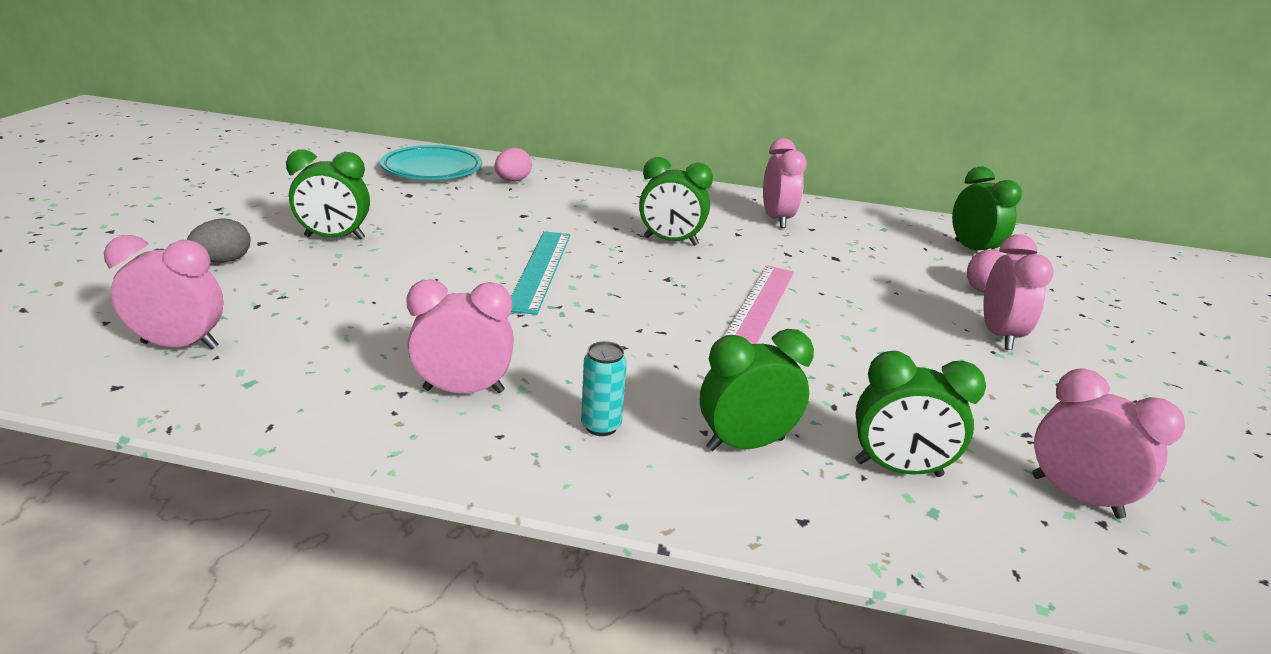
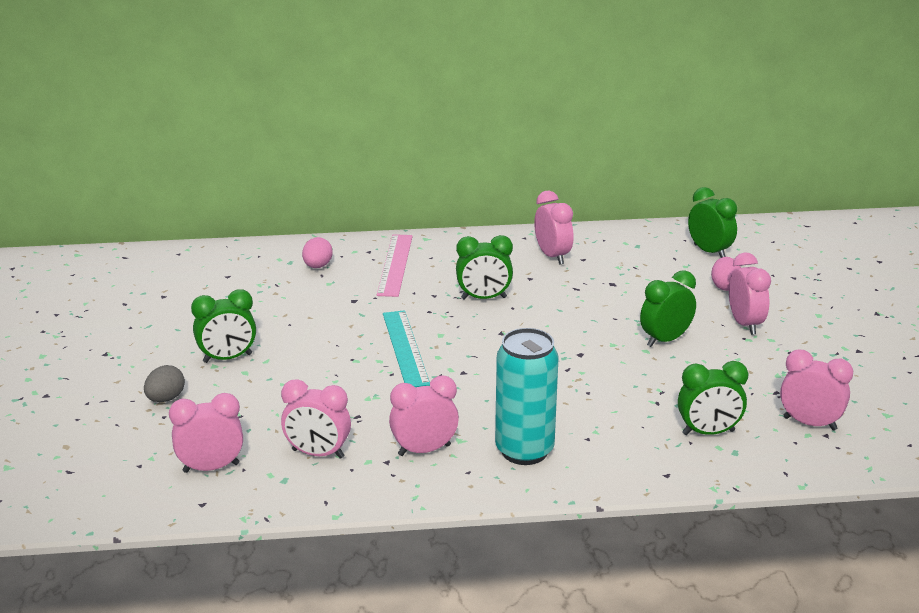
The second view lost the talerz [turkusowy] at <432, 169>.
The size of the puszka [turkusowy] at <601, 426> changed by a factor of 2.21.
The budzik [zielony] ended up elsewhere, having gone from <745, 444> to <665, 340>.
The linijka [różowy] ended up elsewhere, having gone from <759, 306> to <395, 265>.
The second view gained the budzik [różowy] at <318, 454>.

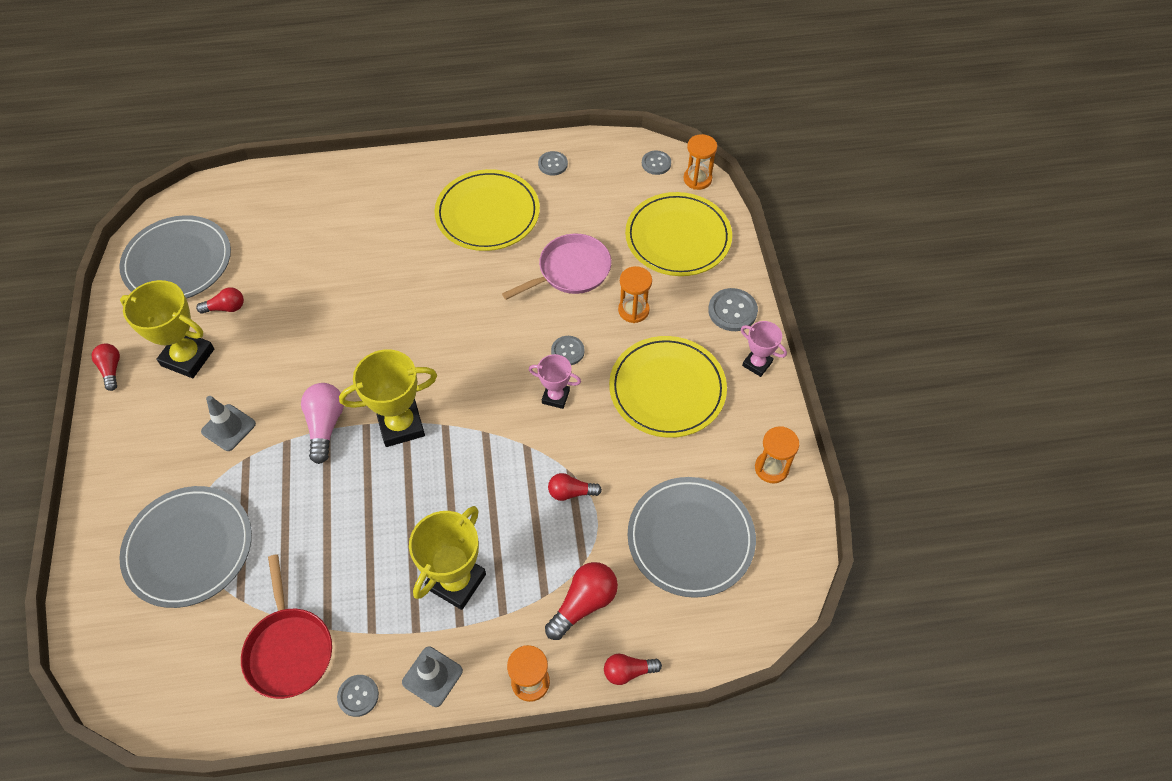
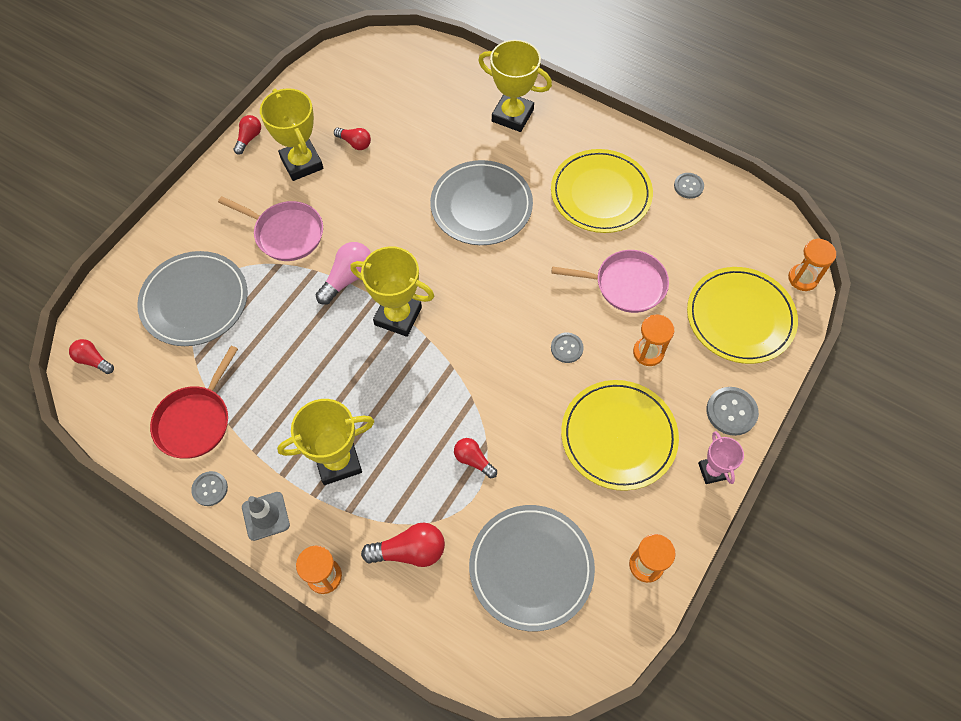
The talerz [szary] ended up elsewhere, having gone from <178, 262> to <481, 205>.
Where the pachołek [szary] stood at <228, 428>, the patelnia [różowy] came to stand at <286, 233>.
The second view lost the puchar [różowy] at <555, 397>.
The żarówka [czerwony] ended up elsewhere, having gone from <628, 671> to <93, 360>.
The second view lost the guzik [szary] at <656, 163>.
The second view gained the puchar [żółty] at <512, 115>.

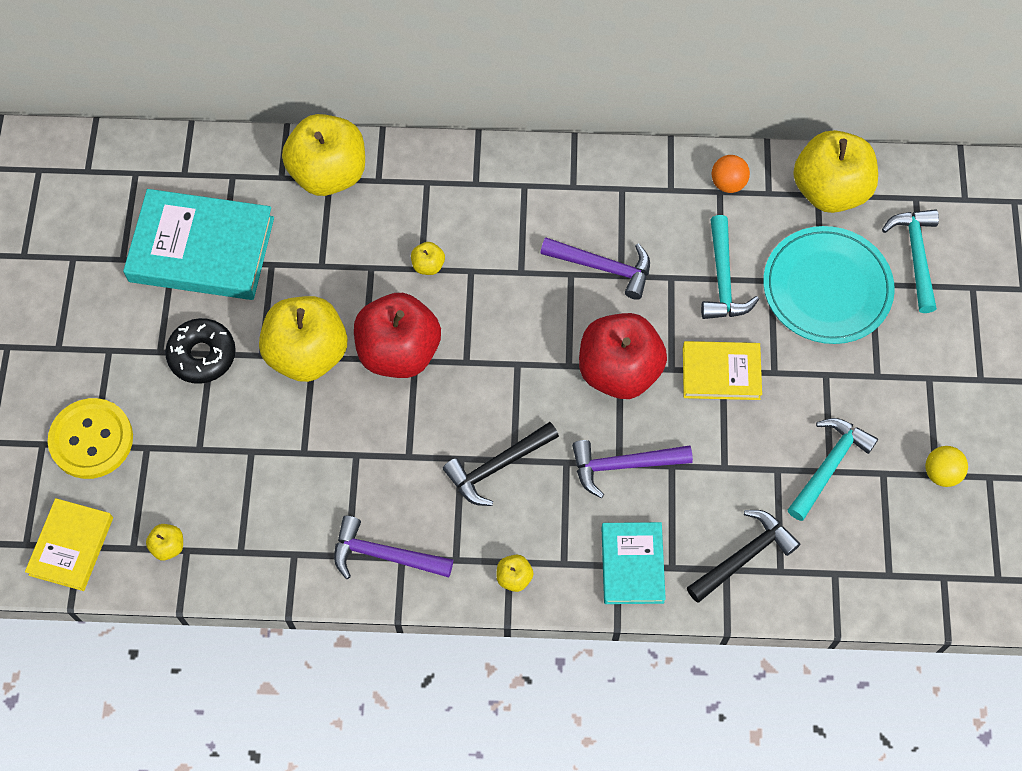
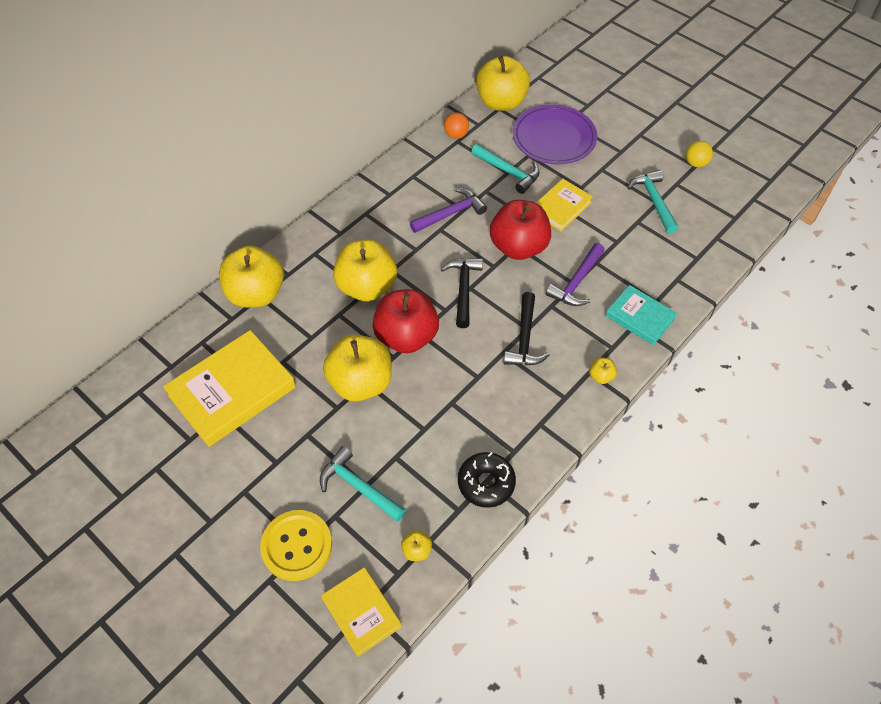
What was the książka [turkusowy] at <202, 249> turned into the książka [żółty] at <232, 391>.
The donut [czarny] ended up elsewhere, having gone from <202, 355> to <486, 483>.
The second view lost the młotek [fioletowy] at <384, 555>.
The size of the jabłko [żółty] at <428, 265> changed by a factor of 2.46.
The młotek [czarny] ended up elsewhere, having gone from <744, 556> to <463, 289>.
What was the talerz [turkusowy] at <827, 288> turned into the talerz [fioletowy] at <554, 138>.
The młotek [turkusowy] ended up elsewhere, having gone from <915, 256> to <358, 487>.

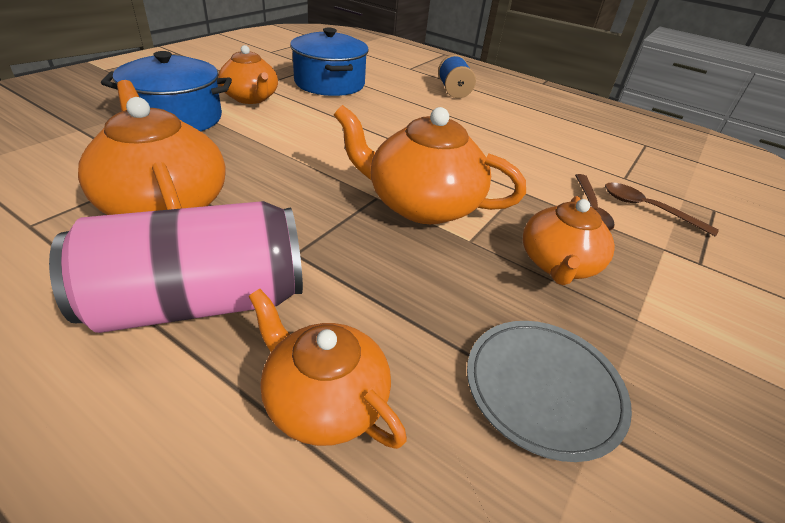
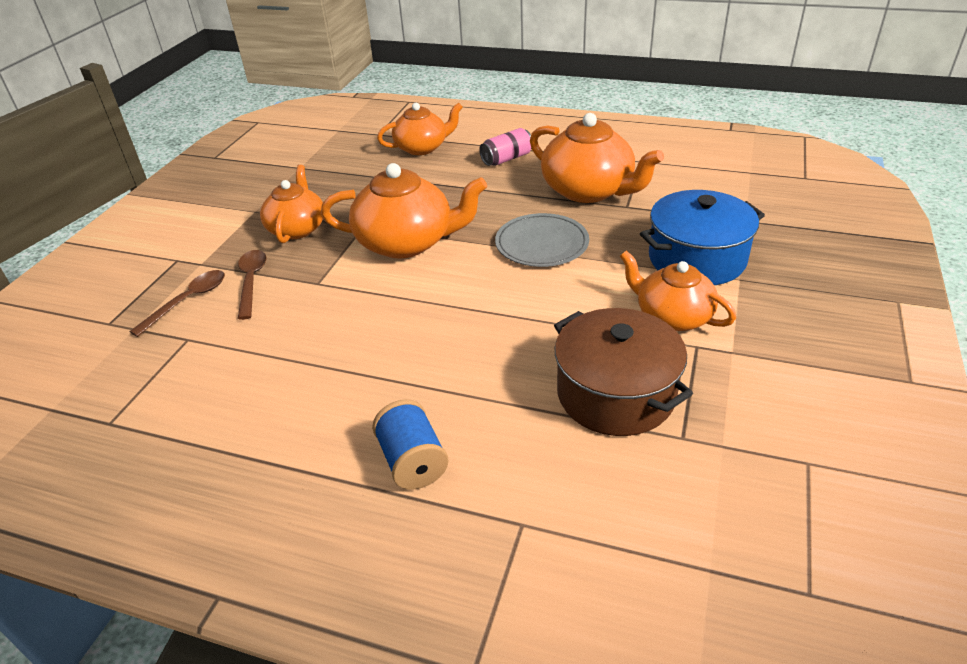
The size of the puszka [różowy] at <200, 301> changed by a factor of 0.47.
The imbryk [pomarańczowy] at <324, 400> ended up facing another way, 45 degrees counterclockwise from before.
What was the garnek [niebieski] at <329, 83> turned into the garnek [brązowy] at <615, 394>.
The talerz [szary] ended up elsewhere, having gone from <543, 388> to <541, 244>.
The łyżka [brązowy] at <647, 209> ended up facing another way, 75 degrees counterclockwise from before.

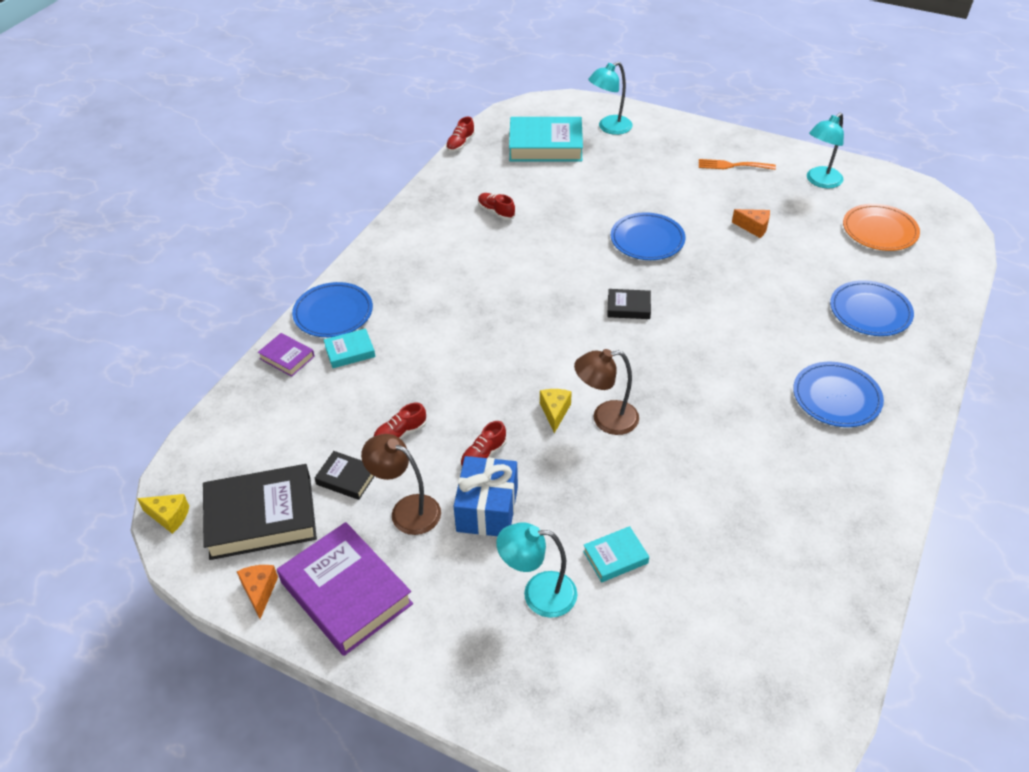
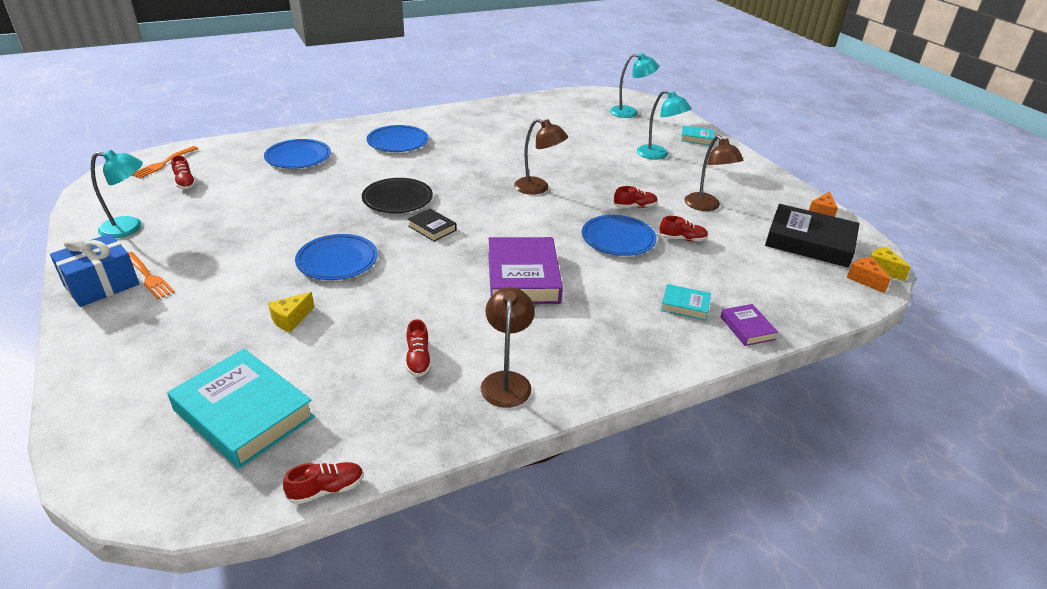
The książka [fioletowy] ended up elsewhere, having gone from <346, 593> to <523, 277>.
The talerz [niebieski] ended up elsewhere, having gone from <333, 313> to <618, 238>.
The second view lost the książka [czarny] at <346, 478>.
The prezent [niebieski] ended up elsewhere, having gone from <487, 509> to <101, 285>.
The ser [żółty] ended up elsewhere, having gone from <554, 412> to <291, 319>.
The książka [turkusowy] ended up elsewhere, having gone from <615, 557> to <696, 138>.
The lampka [turkusowy] ended up elsewhere, having gone from <609, 128> to <630, 113>.
The ser [pomarańczowy] ended up elsewhere, having gone from <753, 228> to <864, 279>.
Where the talerz [pomarańczowy] stood at <879, 230>, the but [czerwony] came to stand at <185, 183>.
The second view gained the widelec [pomarańczowy] at <163, 163>.
The second view gained the talerz [czarny] at <397, 199>.
The second view gained the lampka [brązowy] at <506, 381>.

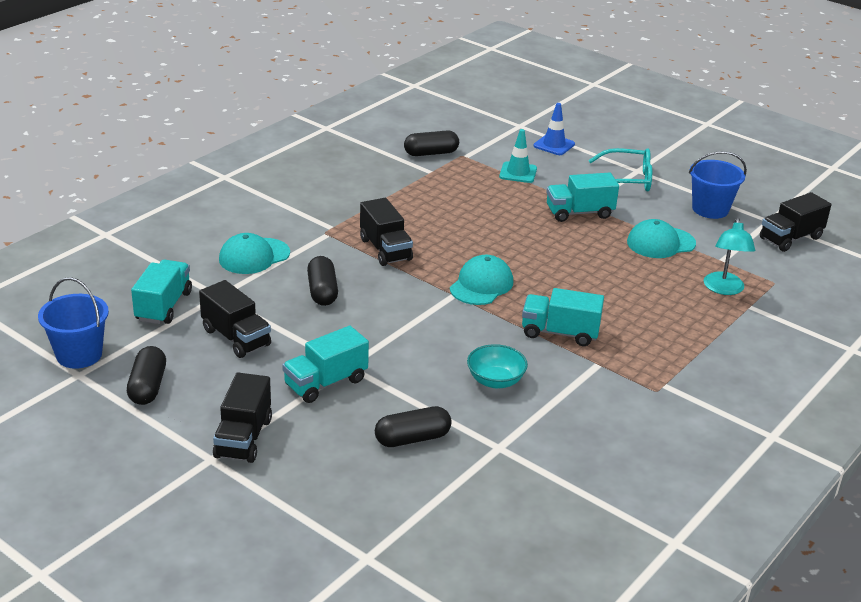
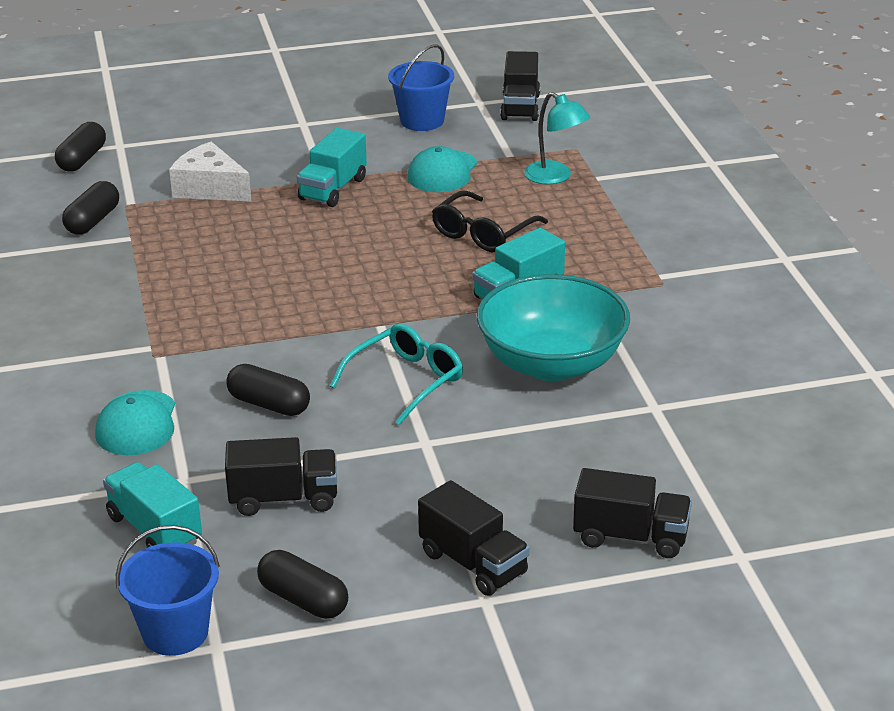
The second view lost the ciężarówka [turkusowy] at <326, 383>.
The ciężarówka [czarny] ended up elsewhere, having gone from <385, 249> to <630, 537>.
The kapsułka [czarny] ended up elsewhere, having gone from <412, 438> to <82, 159>.
The second view lost the czapka [turkusowy] at <481, 285>.
The size of the miska [turkusowy] at <495, 381> changed by a factor of 2.08.
Where the pachołek [turkusowy] stood at <518, 173>, the ser [biały] came to stand at <210, 188>.
The second view lost the pachołek [niebieski] at <554, 145>.
The okulary [turkusowy] ended up elsewhere, having gone from <627, 179> to <406, 381>.
The second view gained the okulary [czarny] at <483, 233>.

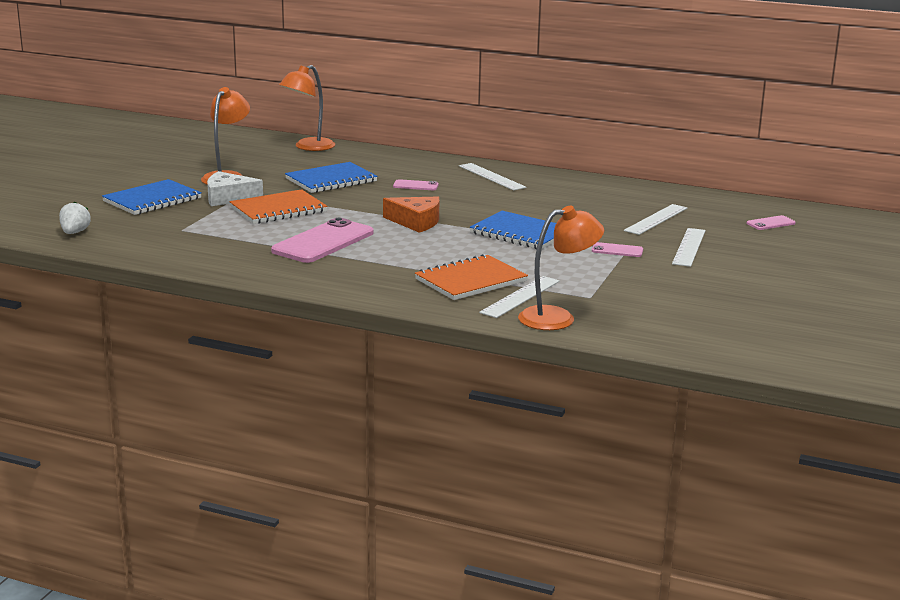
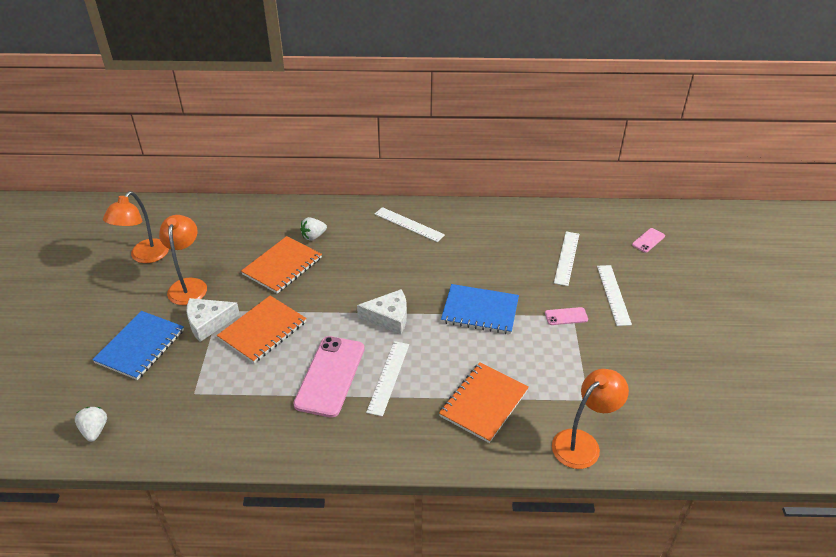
The lampka [pomarańczowy] ended up elsewhere, having gone from <308, 147> to <145, 256>.
What was the zeszyt [niebieski] at <331, 180> turned into the zeszyt [pomarańczowy] at <282, 266>.
What was the ser [pomarańczowy] at <416, 222> turned into the ser [biały] at <389, 317>.
The second view lost the telefon [różowy] at <415, 185>.
The linijka [biały] ended up elsewhere, having gone from <520, 297> to <388, 377>.
The second view gained the truskawka [biały] at <313, 236>.

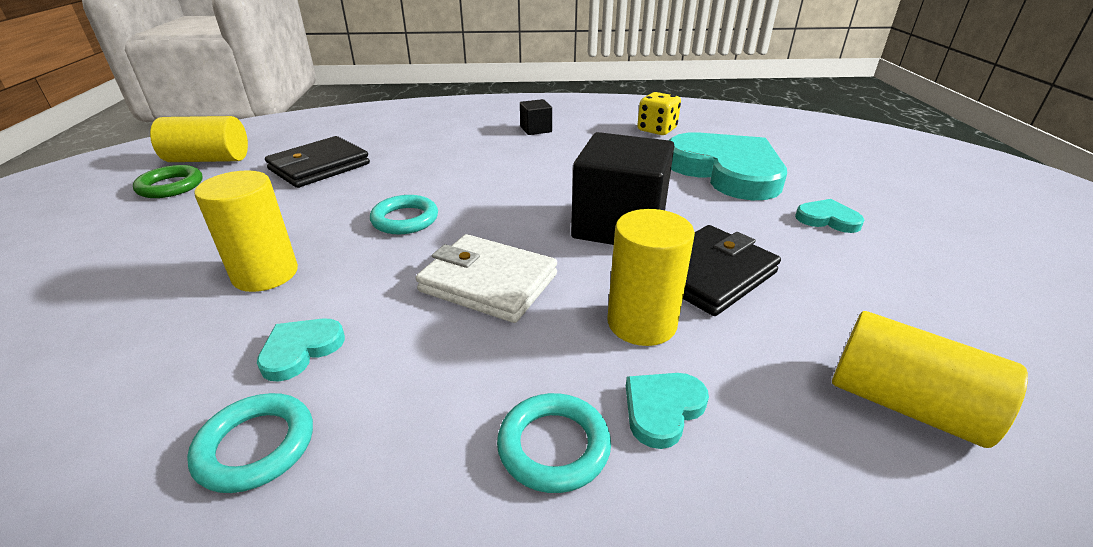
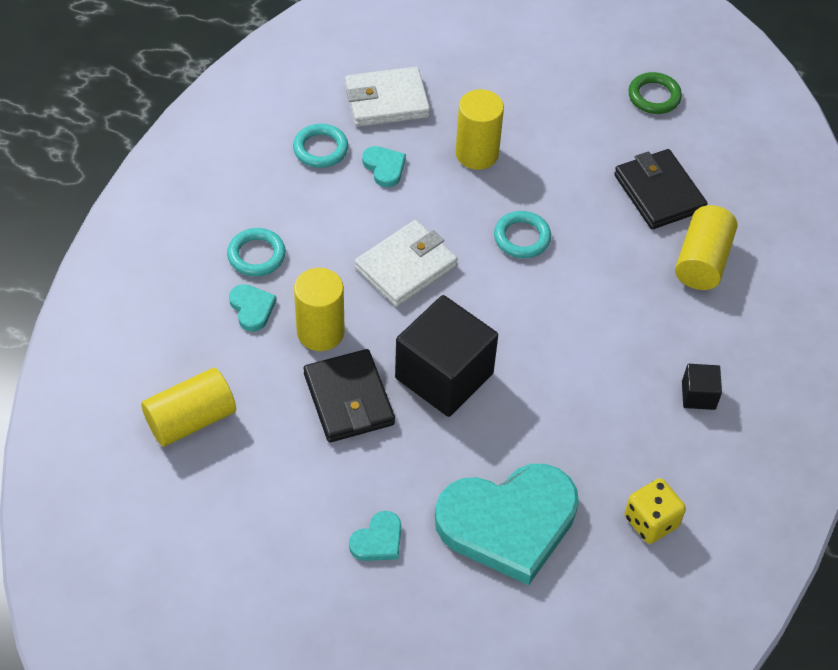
The walec [żółty] ended up elsewhere, having gone from <209, 159> to <702, 261>.
The second view gained the portfel [biały] at <386, 101>.

